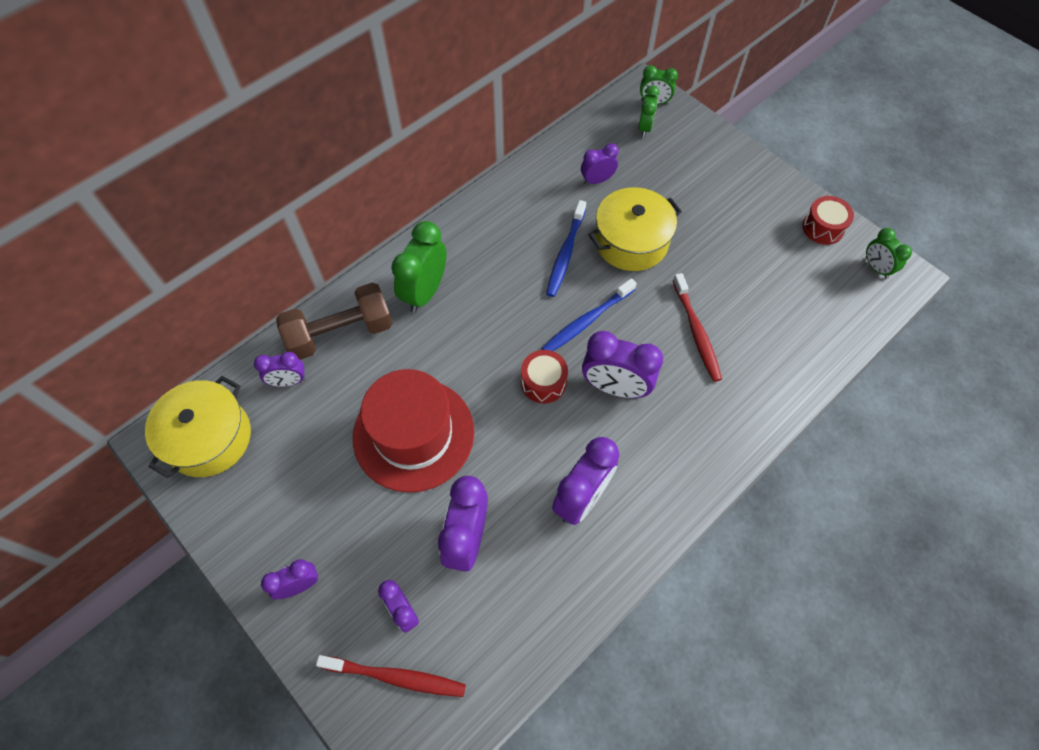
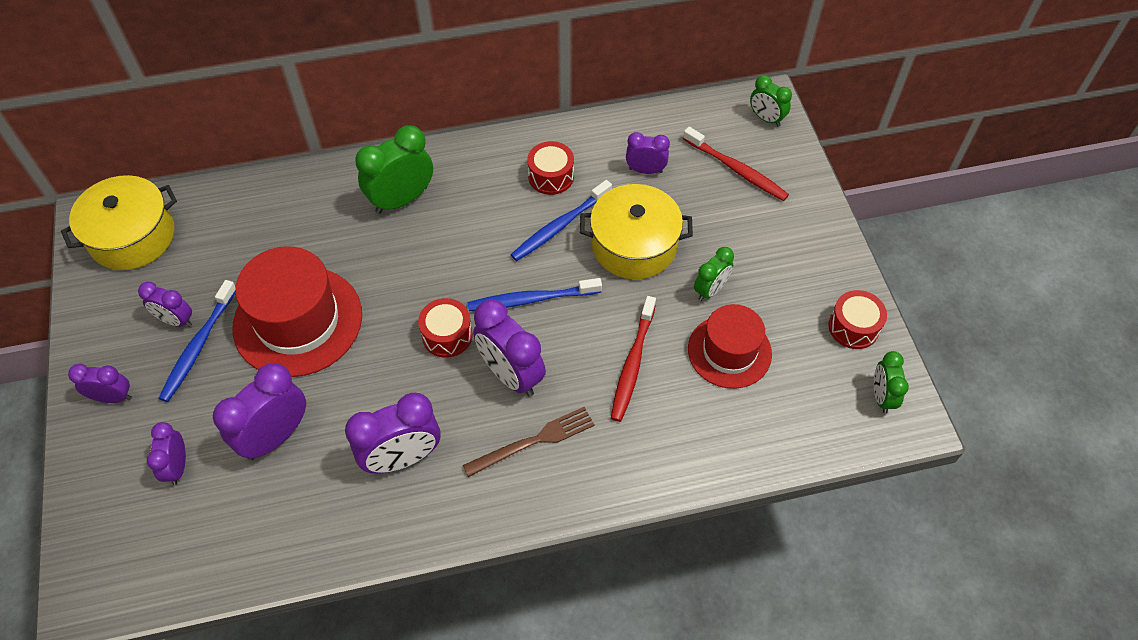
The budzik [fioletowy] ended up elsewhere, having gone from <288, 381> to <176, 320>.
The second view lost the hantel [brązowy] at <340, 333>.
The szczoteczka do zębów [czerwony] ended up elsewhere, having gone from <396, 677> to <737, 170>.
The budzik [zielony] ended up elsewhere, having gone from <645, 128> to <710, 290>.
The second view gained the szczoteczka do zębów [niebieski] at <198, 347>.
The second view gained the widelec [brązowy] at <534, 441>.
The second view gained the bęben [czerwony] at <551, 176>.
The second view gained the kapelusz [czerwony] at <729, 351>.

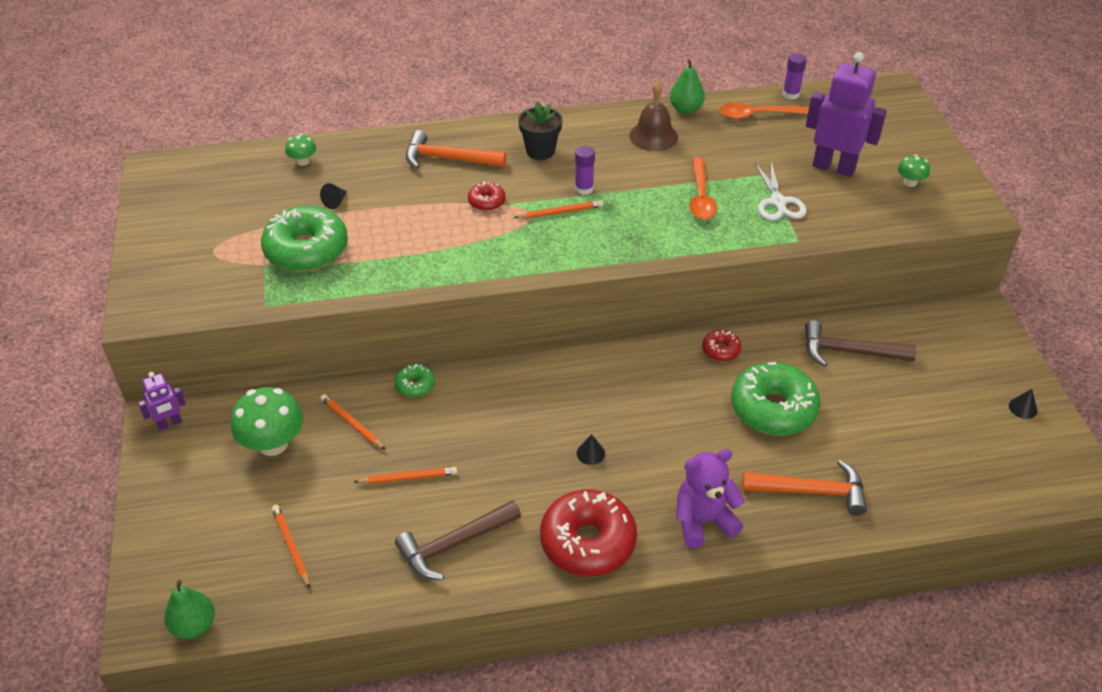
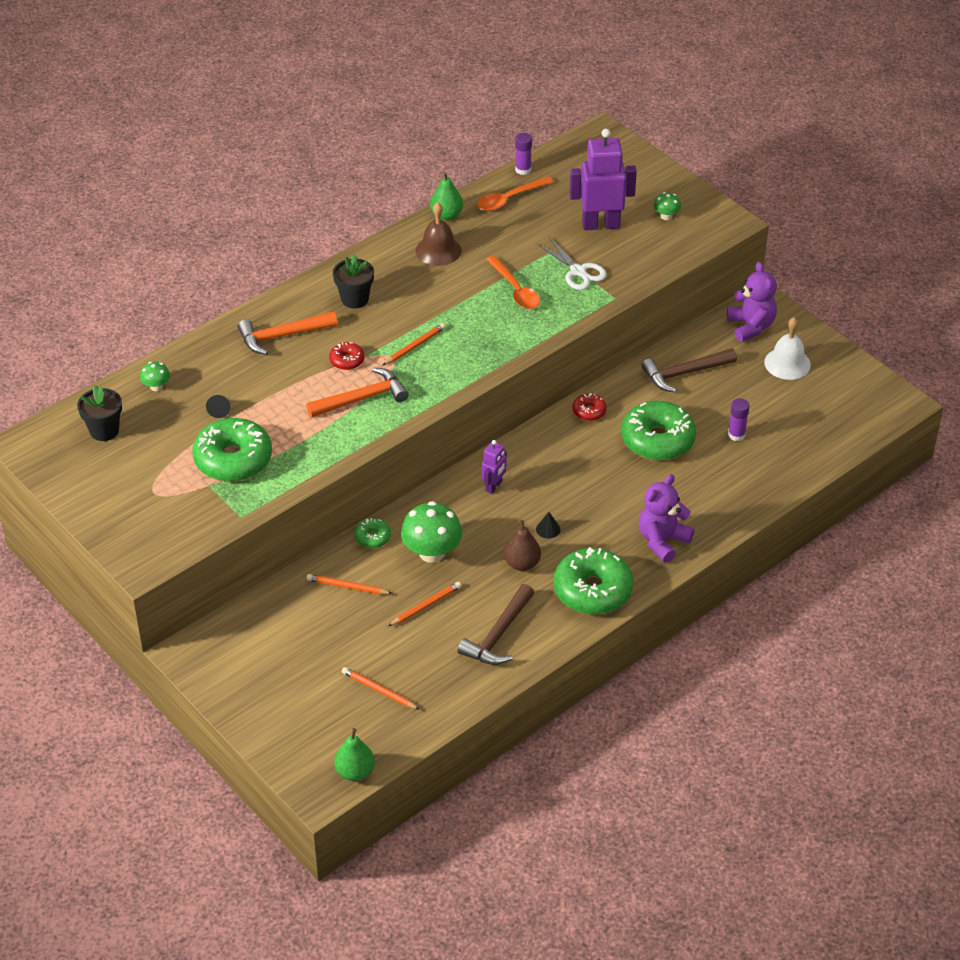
The robot [fioletowy] ended up elsewhere, having gone from <170, 424> to <494, 486>.
The grzyb [zielony] ended up elsewhere, having gone from <273, 444> to <432, 552>.
What was the donut [czerwony] at <588, 542> turned into the donut [zielony] at <592, 590>.
The klej w sztyfcie [fioletowy] ended up elsewhere, having gone from <584, 189> to <736, 435>.
The młotek [pomarańczowy] ended up elsewhere, having gone from <811, 491> to <362, 398>.
The second view lost the stożek [czarny] at <1023, 408>.
The second view gained the doniczka [czarny] at <104, 430>.
The second view gained the gruszka [brązowy] at <522, 563>.
The second view gained the miś [fioletowy] at <751, 326>.
The second view gained the dzwonek [biały] at <787, 363>.

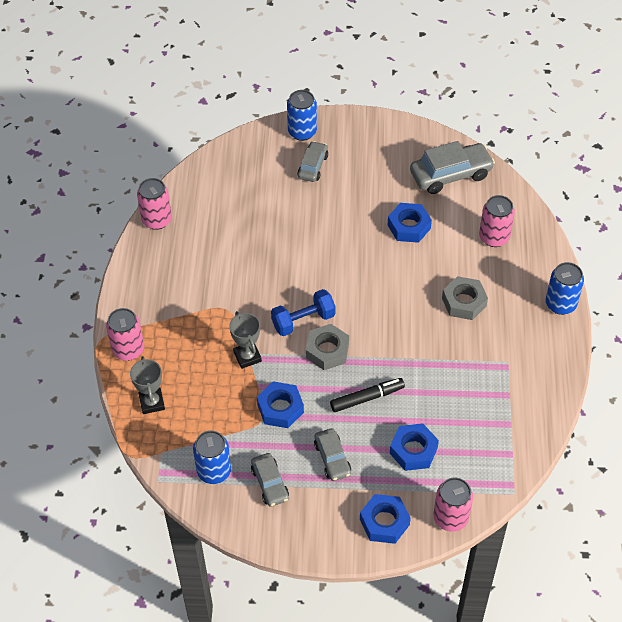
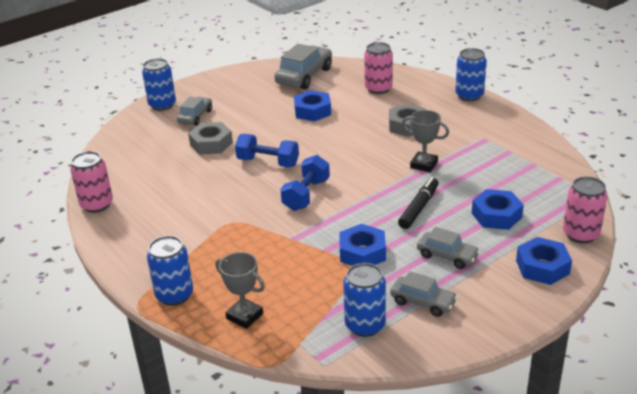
What was the puszka [różowy] at <128, 349> turned into the puszka [niebieski] at <174, 295>.
The puchar [szary] ended up elsewhere, having gone from <247, 356> to <424, 165>.
The samochód [szary] at <313, 166> ended up facing another way, 45 degrees clockwise from before.
The nakrętka [szary] ended up elsewhere, having gone from <327, 351> to <211, 144>.
The second view gained the hantel [niebieski] at <268, 162>.

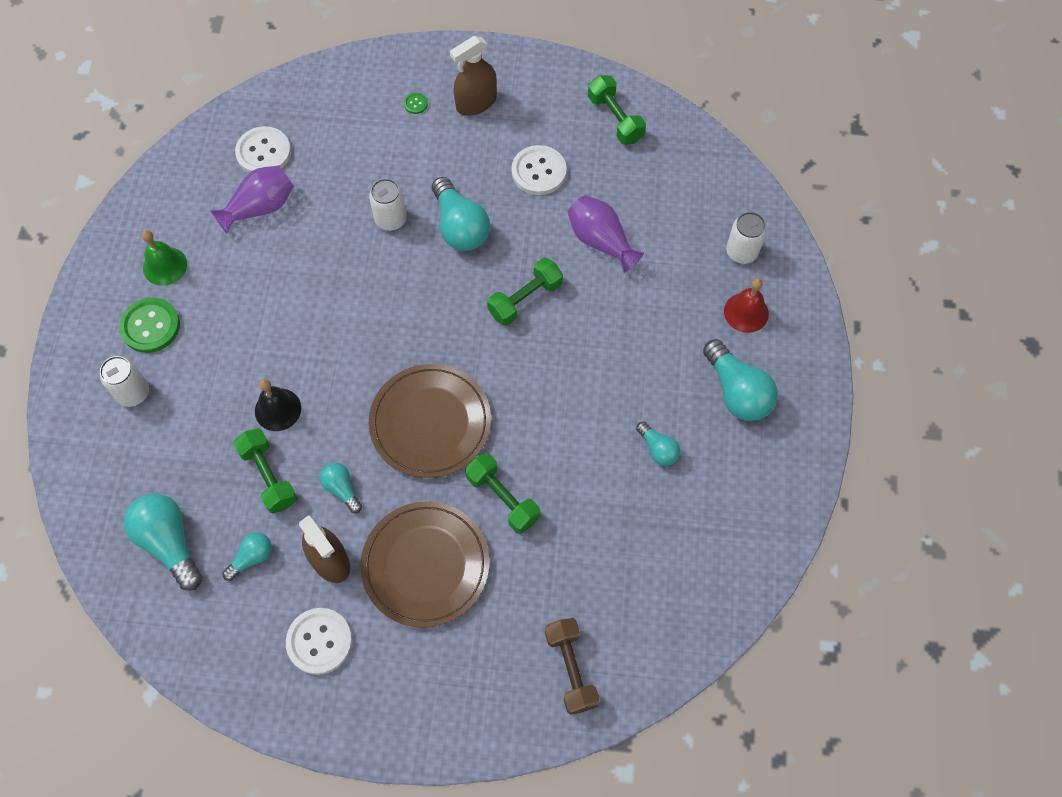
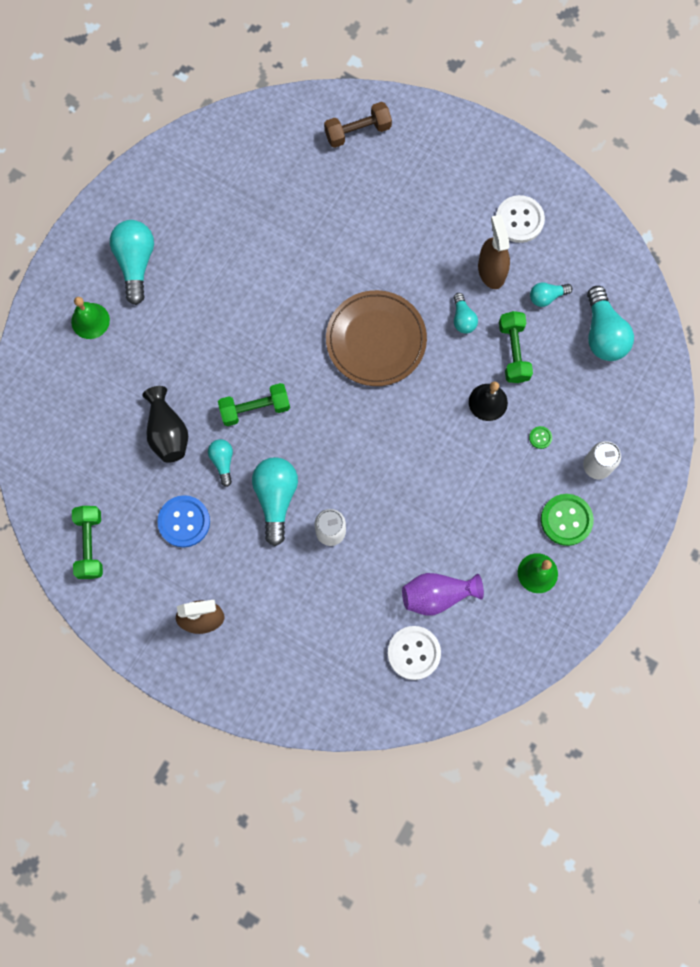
The second view lost the talerz [brązowy] at <425, 565>.
The guzik [zielony] ended up elsewhere, having gone from <415, 104> to <540, 437>.
The second view lost the hantel [zielony] at <503, 498>.
What was the guzik [biały] at <538, 171> turned into the guzik [niebieski] at <184, 521>.
The hantel [brązowy] at <571, 669> ended up facing another way, 60 degrees clockwise from before.
What was the wazon [fioletowy] at <601, 241> turned into the wazon [czarny] at <167, 432>.
The żarówka [turkusowy] ended up elsewhere, having gone from <658, 449> to <223, 462>.
What was the dzwonek [czerwony] at <746, 312> turned into the dzwonek [zielony] at <90, 320>.
The second view lost the puszka [biały] at <741, 252>.

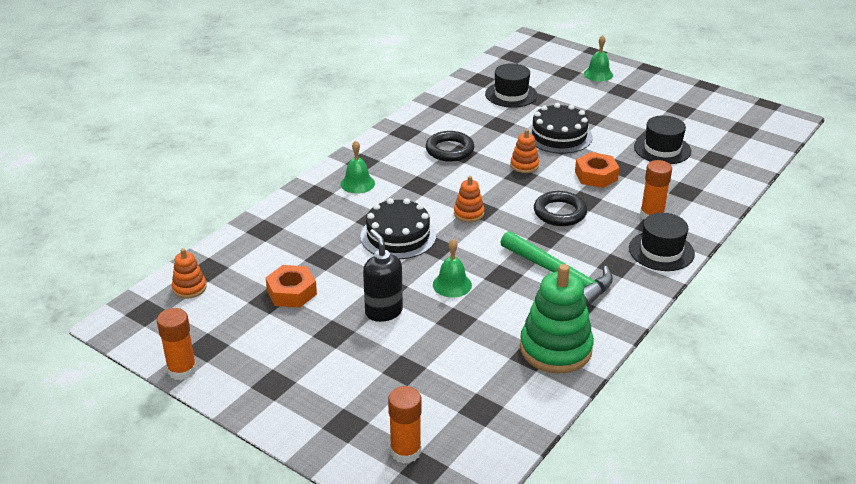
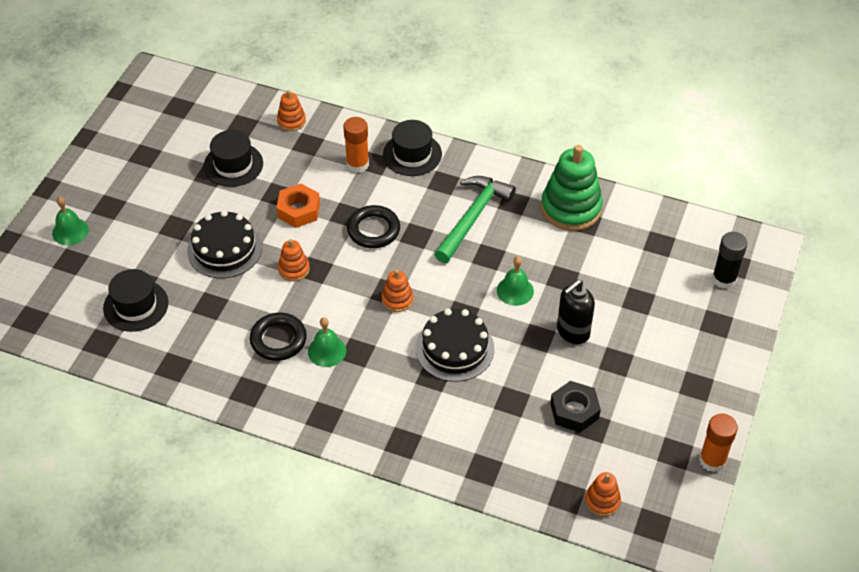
What was the nakrętka [pomarańczowy] at <291, 292> turned into the nakrętka [czarny] at <574, 411>.
The dzwonek [zielony] ended up elsewhere, having gone from <357, 183> to <327, 351>.
What was the klej w sztyfcie [pomarańczowy] at <405, 451> turned into the klej w sztyfcie [czarny] at <724, 279>.
The second view gained the zabawka nakładanka [pomarańczowy] at <291, 121>.

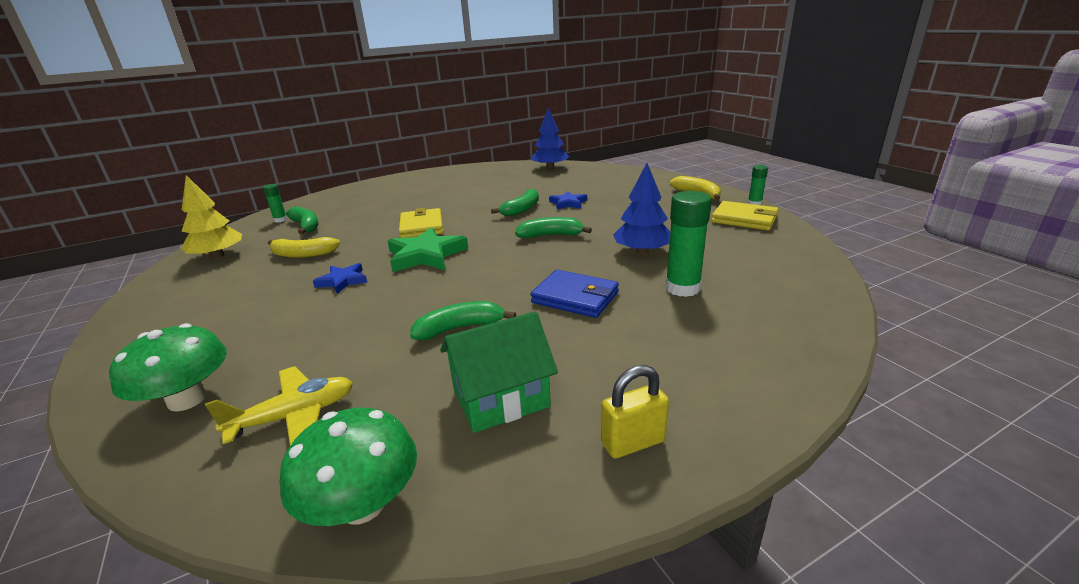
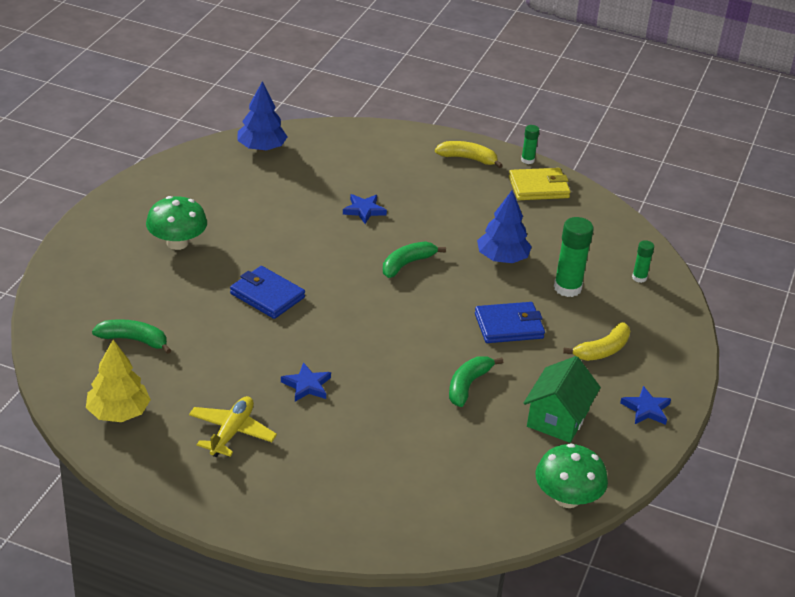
The grzyb [zielony] ended up elsewhere, having gone from <187, 399> to <177, 243>.
The samolot [żółty] ended up elsewhere, having gone from <294, 416> to <232, 432>.
The klej w sztyfcie [zielony] ended up elsewhere, having gone from <280, 220> to <639, 278>.
The banan [żółty] ended up elsewhere, having gone from <303, 255> to <602, 350>.
The second view lost the gwiazda [zielony] at <426, 255>.
What was the portfel [żółty] at <422, 227> turned into the portfel [niebieski] at <267, 295>.
The second view lost the banan [zielony] at <522, 209>.
Where the kłódka [żółty] stood at <633, 442>, the gwiazda [niebieski] came to stand at <646, 409>.

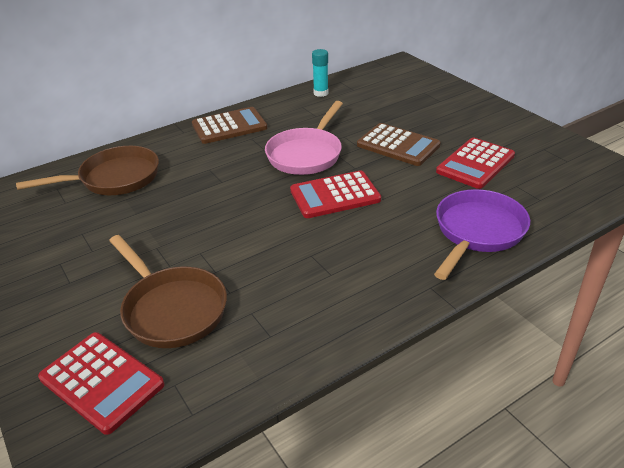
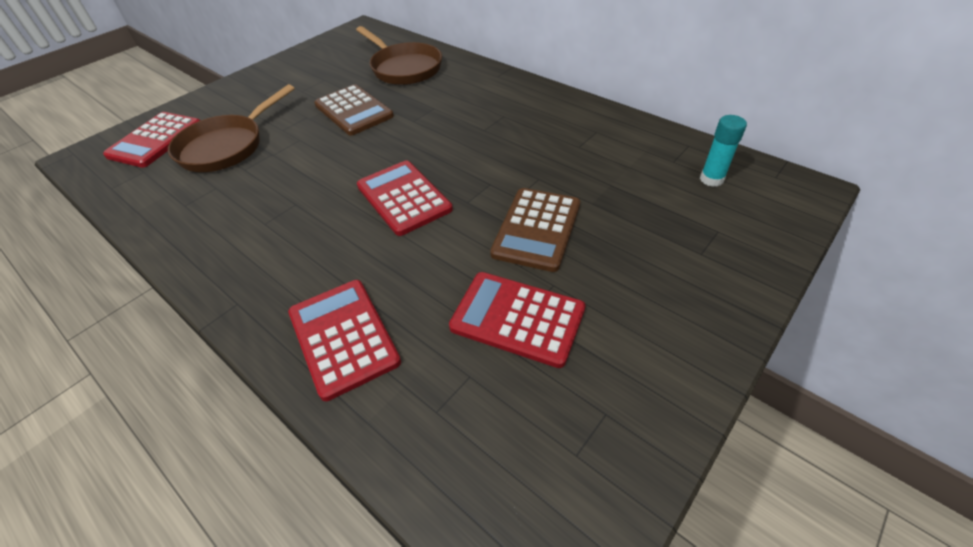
The kalkulator [brązowy] ended up elsewhere, having gone from <229, 126> to <353, 111>.
The second view lost the patelnia [różowy] at <306, 154>.
The klej w sztyfcie [turkusowy] ended up elsewhere, having gone from <321, 93> to <711, 179>.
Where the patelnia [fioletowy] stood at <477, 232>, the kalkulator [czerwony] came to stand at <343, 337>.

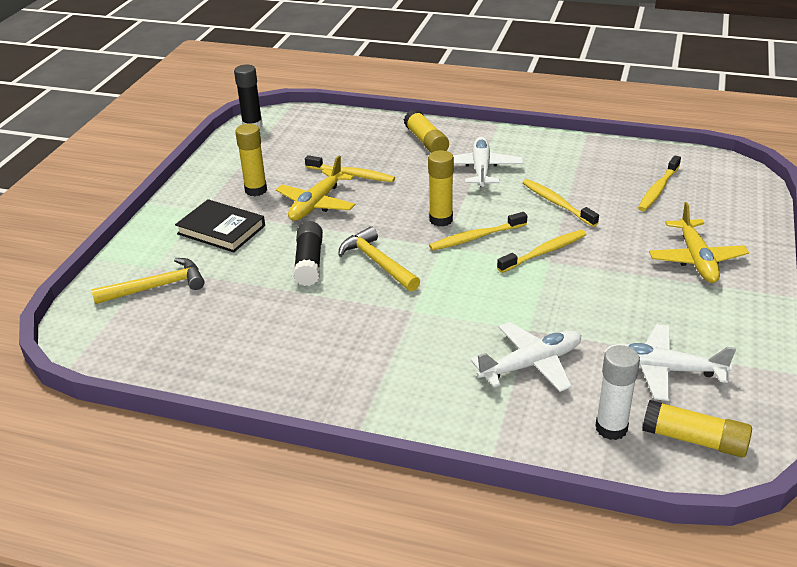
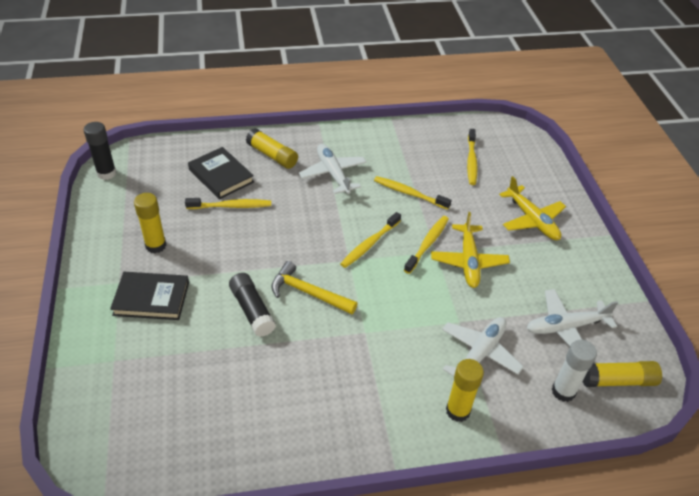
The second view lost the młotek [żółty] at <156, 287>.
The samolot [żółty] ended up elsewhere, having gone from <316, 204> to <468, 261>.
The klej w sztyfcie [żółty] ended up elsewhere, having gone from <441, 220> to <458, 411>.
The second view gained the książka [czarny] at <221, 176>.

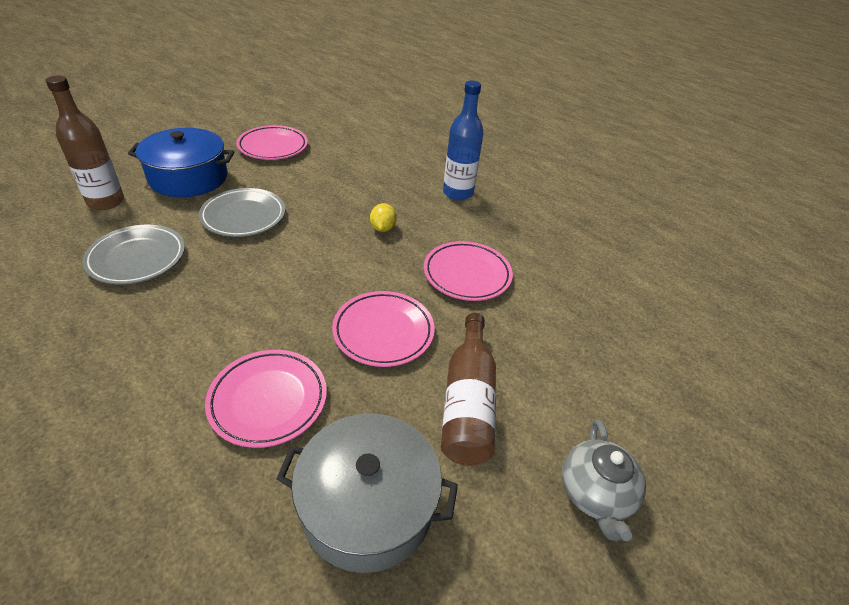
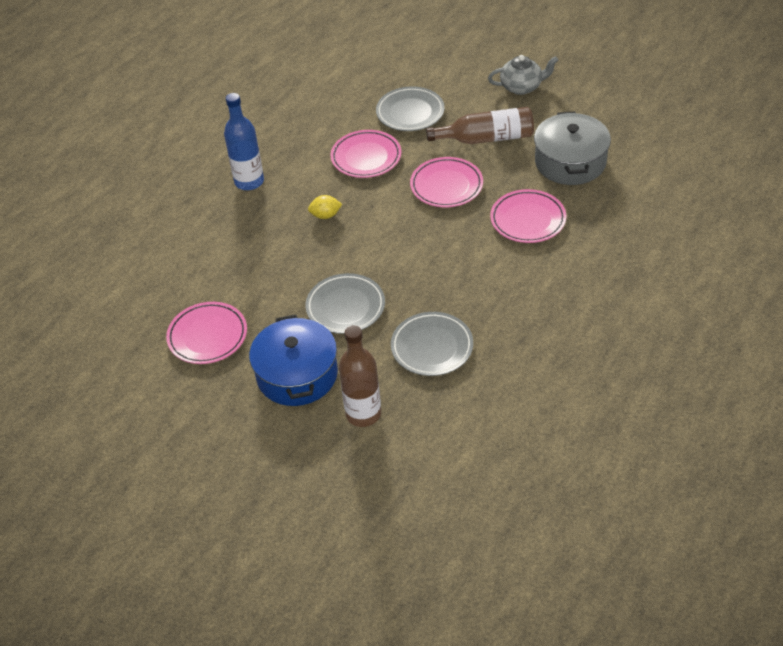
The second view gained the talerz [szary] at <410, 112>.

